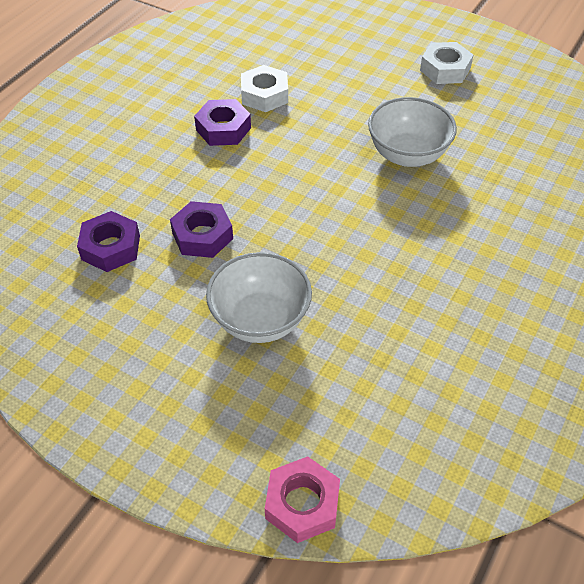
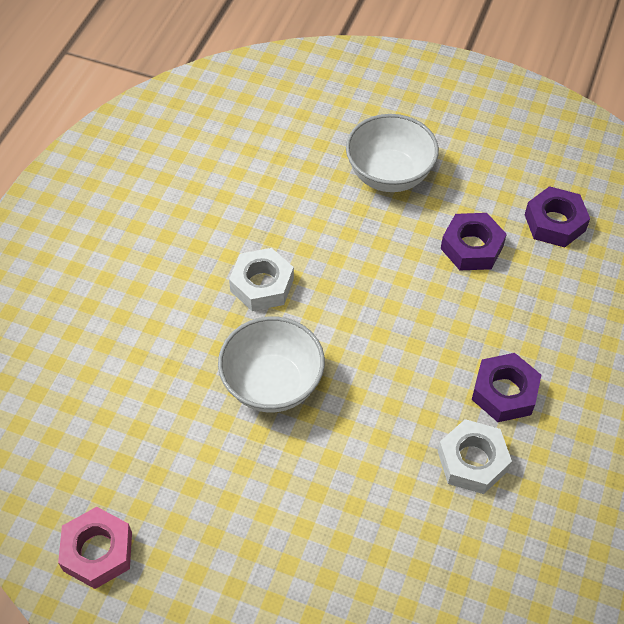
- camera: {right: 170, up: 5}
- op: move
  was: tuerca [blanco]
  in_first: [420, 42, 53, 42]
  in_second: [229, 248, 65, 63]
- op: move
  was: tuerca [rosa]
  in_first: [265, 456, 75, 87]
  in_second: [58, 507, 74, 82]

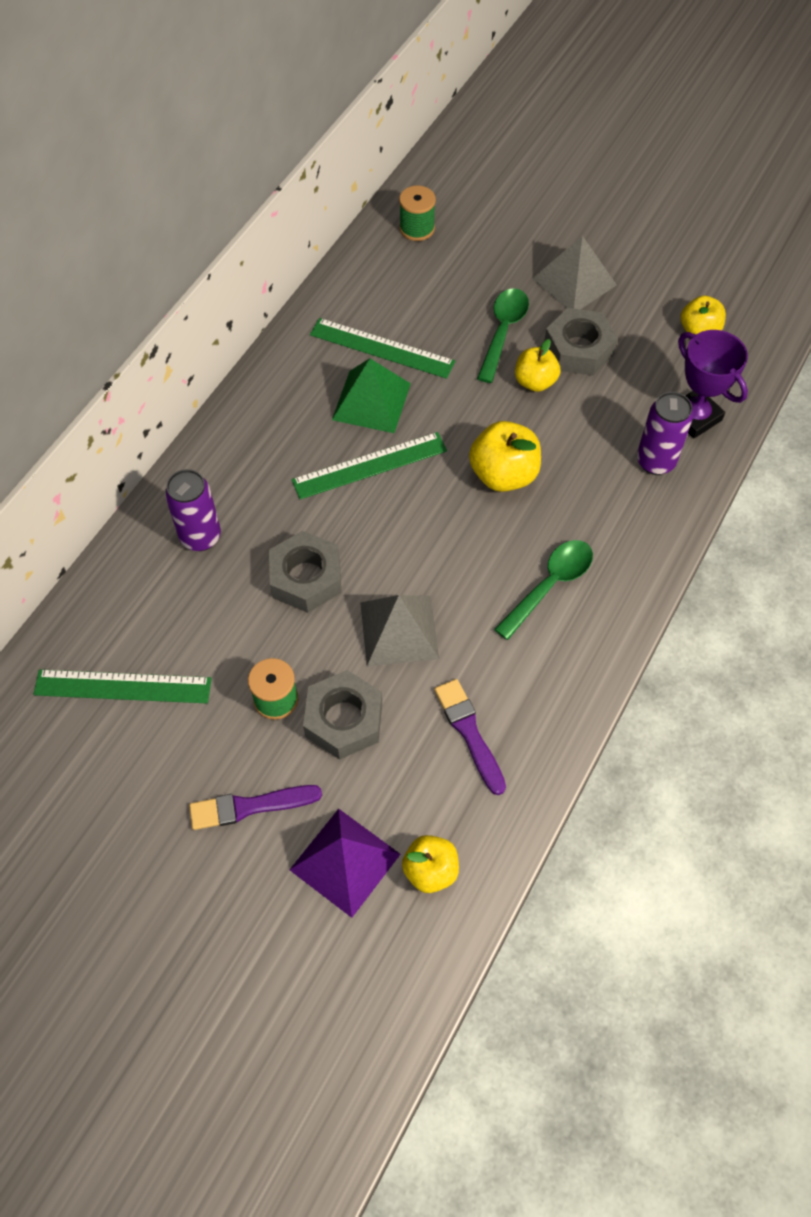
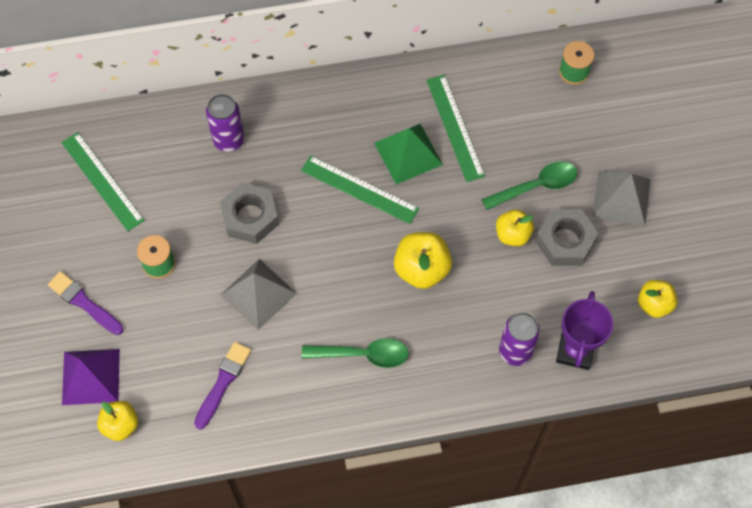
- camera: {right: 50, up: 5}
- op: delete
  was: tuerca [gris]
  in_first: [303, 670, 79, 90]

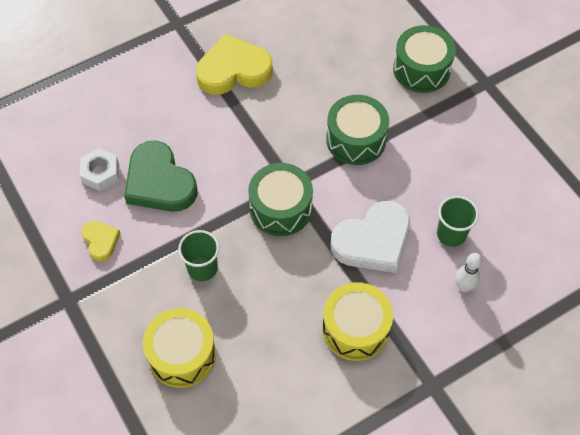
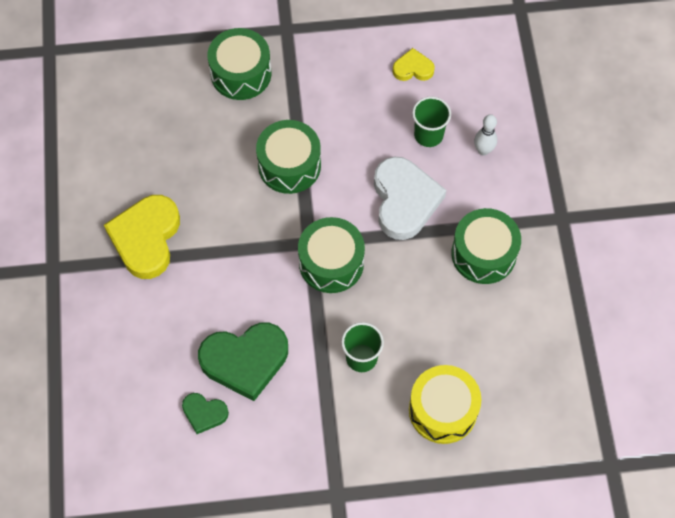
- camera: {right: -65, up: 5}
- op: replace
  was: tuerca [blanco]
  now: corazón [verde]
  in_first: [80, 148, 39, 43]
  in_second: [182, 393, 47, 41]
- op: move
  was: corazón [amarillo]
  in_first: [81, 221, 40, 40]
  in_second: [393, 48, 42, 33]
- op: recolor
  was: tambor [amarillo]
  now: tambor [verde]
  in_first: [322, 282, 71, 79]
  in_second: [451, 208, 70, 76]

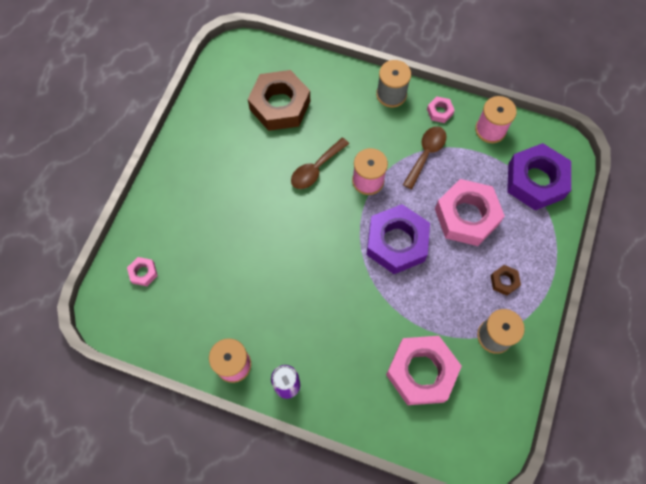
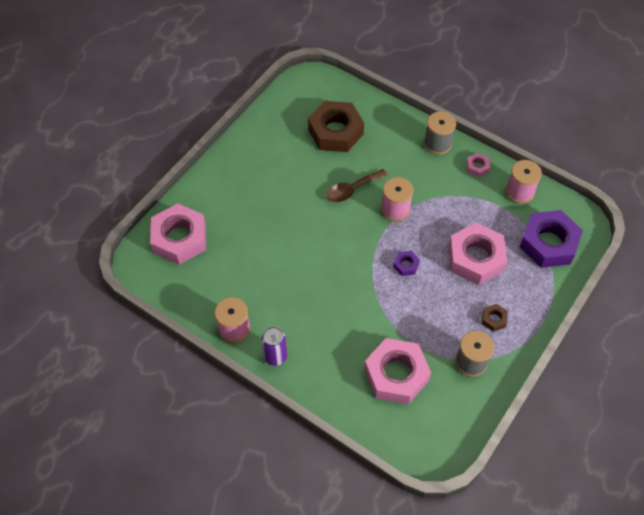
- camera: {right: 15, up: -10}
- op: delete
  was: cuchara [marrón]
  in_first: [403, 126, 44, 63]
- op: resize
  was: tuerca [morado]
  in_first: [367, 204, 63, 70]
  in_second: [393, 251, 27, 25]
  ratio: 0.43
- op: resize
  was: tuerca [rosa]
  in_first: [127, 257, 31, 29]
  in_second: [150, 203, 56, 62]
  ratio: 2.31

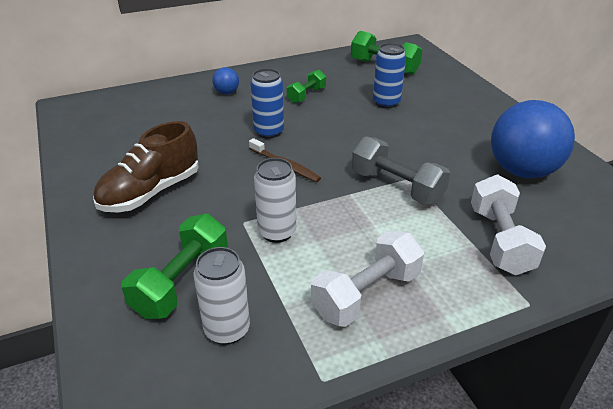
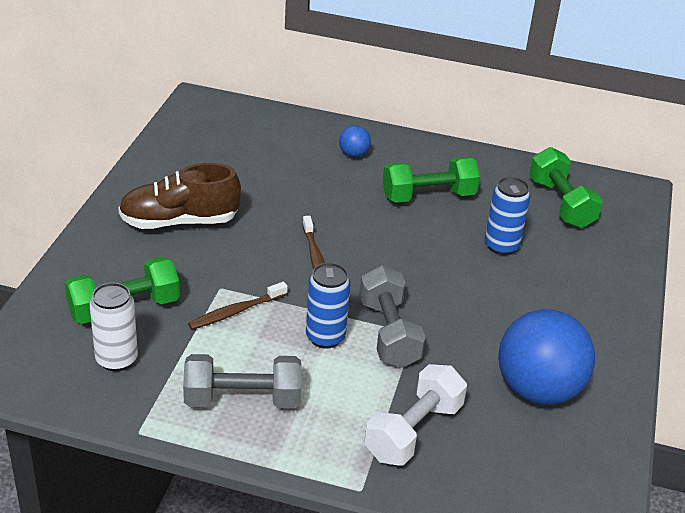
- camera: {right: 35, up: 0}
- op: move
  was: lata [azul]
  in_first: [250, 68, 34, 71]
  in_second: [306, 263, 44, 86]
- op: resize
  was: mancuerna [verde]
  in_first: [287, 70, 39, 33]
  in_second: [382, 157, 98, 46]
  ratio: 1.63
- op: replace
  was: lata [blanco]
  now: cepillo de dientes [marrón]
  in_first: [254, 158, 42, 85]
  in_second: [188, 282, 100, 48]
- op: recolor
  was: mancuerna [blanco]
  now: mancuerna [gris]
  in_first: [311, 231, 113, 96]
  in_second: [183, 354, 118, 54]

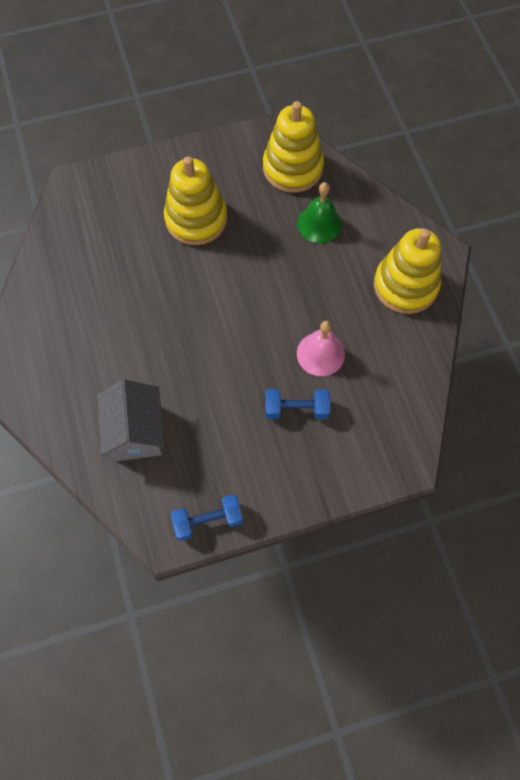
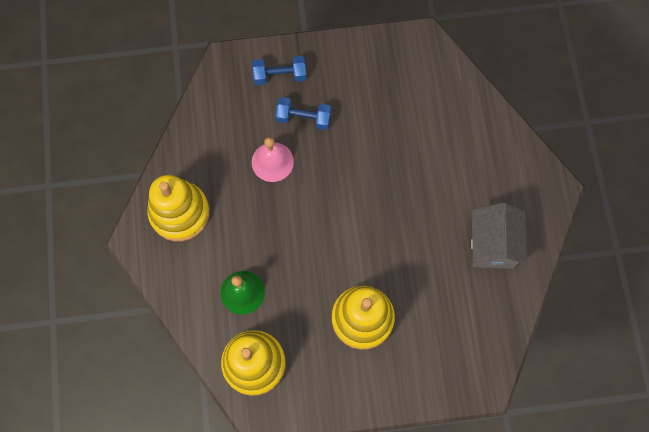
- camera: {right: -170, up: 5}
- op: move
  was: casa [gris]
  in_first: [97, 379, 68, 82]
  in_second: [471, 203, 56, 66]
- op: move
  was: mancuerna [azul]
  in_first: [171, 494, 72, 47]
  in_second: [252, 56, 54, 29]

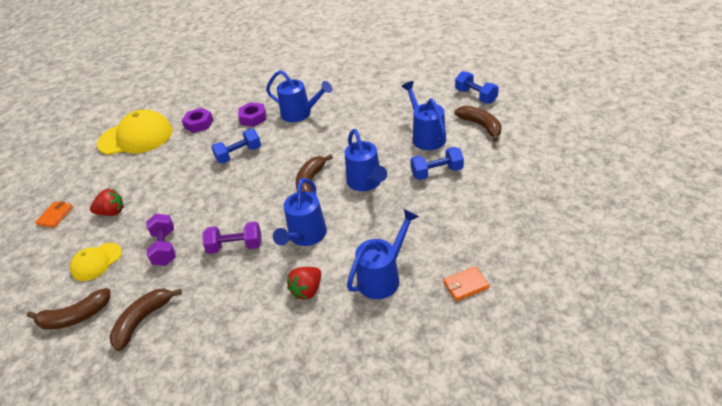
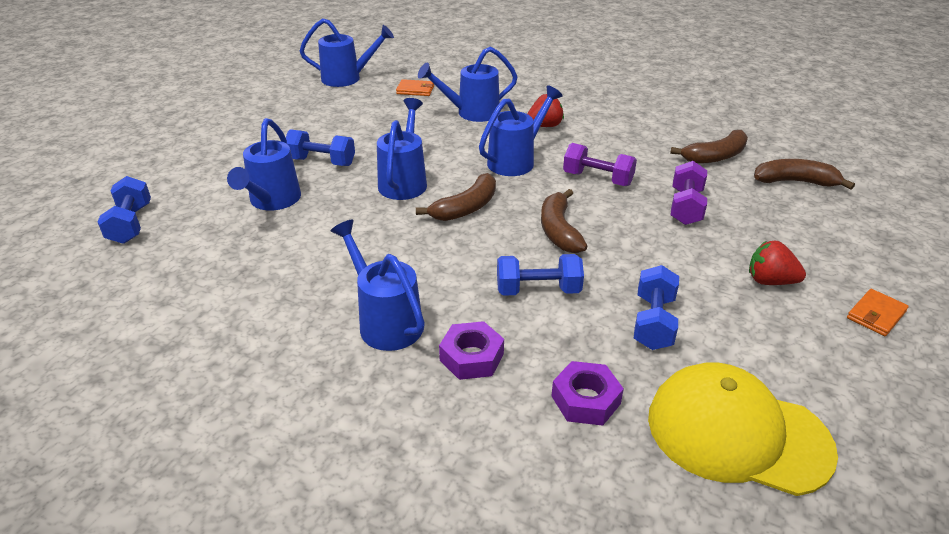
- camera: {right: -155, up: -5}
- op: move
  was: plátano [marrón]
  in_first: [455, 106, 47, 36]
  in_second: [541, 189, 47, 64]
- op: delete
  was: gorra [amarillo]
  in_first: [70, 243, 52, 38]
- op: insert
  now: regadera [azul]
  in_second: [300, 18, 94, 69]
- op: insert
  now: mancuerna [azul]
  in_second: [634, 265, 45, 85]

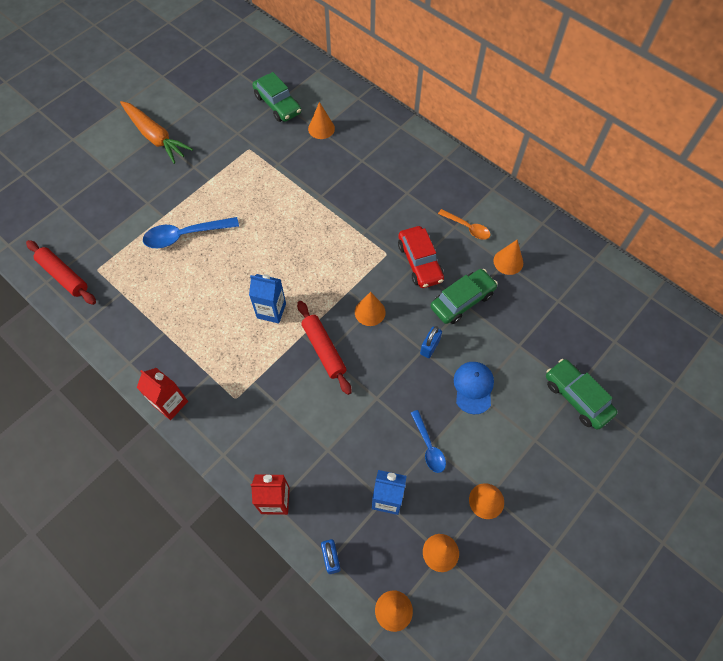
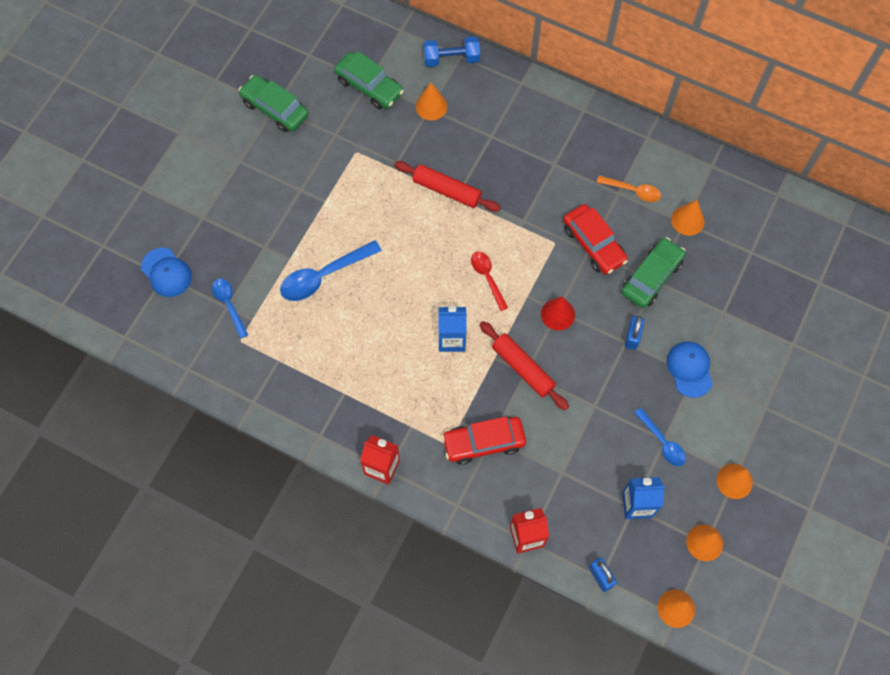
- camera: {right: -15, up: 5}
- op: delete
  was: zanahoria [naranja]
  in_first: [120, 101, 73, 63]
- op: move
  was: rodillo [rojo]
  in_first: [26, 240, 70, 65]
  in_second: [394, 161, 107, 51]
- op: recolor
  was: cono [naranja]
  now: cono [rojo]
  in_first: [355, 292, 31, 34]
  in_second: [541, 296, 34, 34]
- op: move
  was: coche [verde]
  in_first: [546, 359, 71, 71]
  in_second: [239, 75, 70, 57]
- op: insert
  now: mancuerna [azul]
  in_second: [423, 36, 57, 31]
- op: insert
  now: gorra [azul]
  in_second: [141, 248, 51, 49]
- op: insert
  now: cuchara [rojo]
  in_second: [471, 251, 37, 60]
- op: insert
  now: cuchara [azul]
  in_second: [212, 278, 36, 61]
- op: insert
  now: coche [rojo]
  in_second: [442, 417, 84, 48]

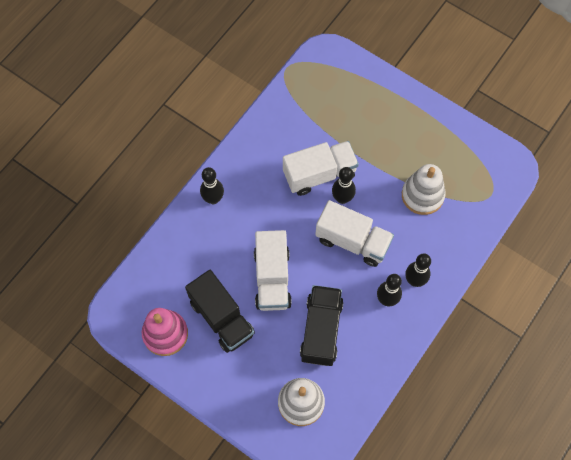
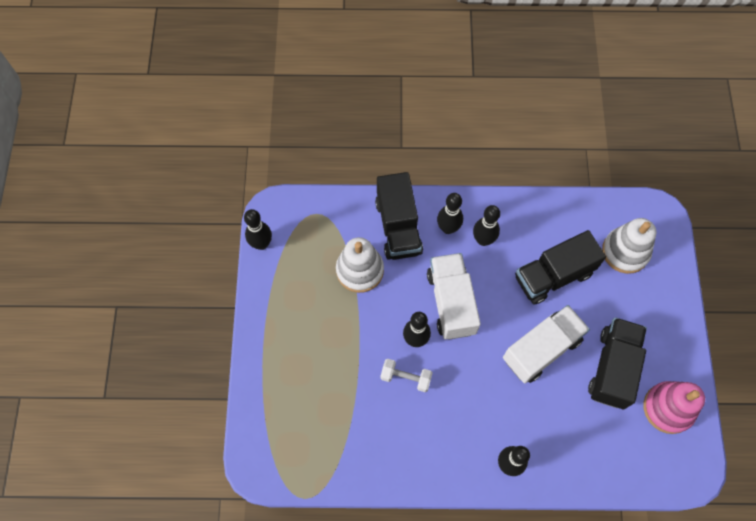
- camera: {right: -125, up: 0}
- op: replace
  was: camión [blanco]
  now: mancuerna [blanco]
  in_first: [283, 141, 76, 55]
  in_second: [381, 359, 51, 33]
- op: insert
  now: camión [negro]
  in_second: [375, 172, 48, 88]
- op: insert
  now: bolo [negro]
  in_second: [244, 209, 28, 41]

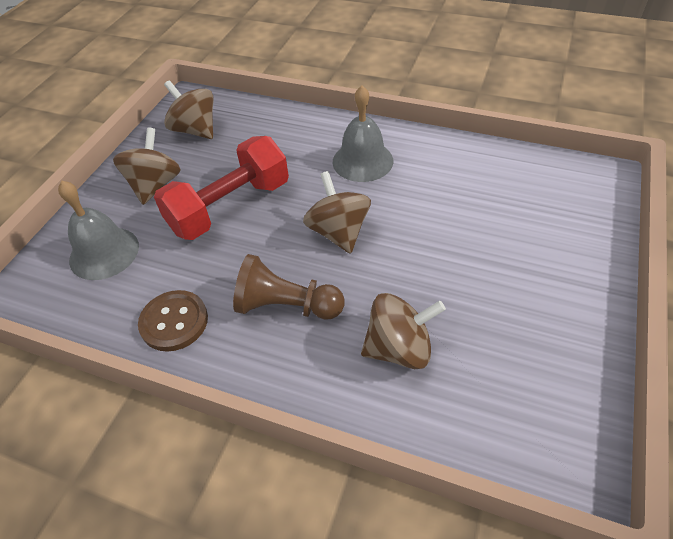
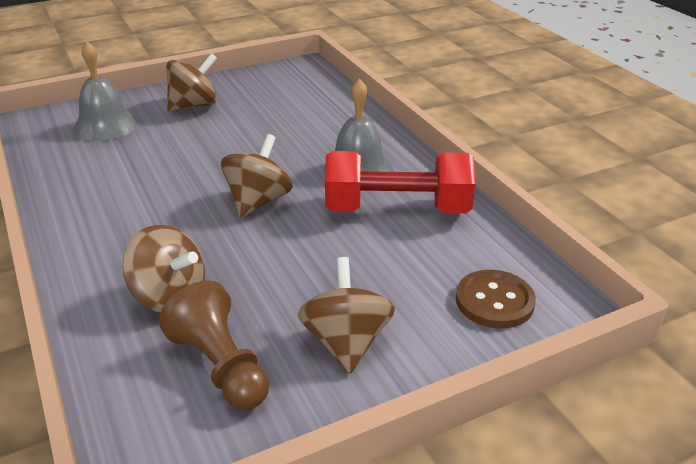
- camera: {right: 40, up: -15}
- op: move
  was: peonza [marrón]
  in_first: [164, 80, 49, 59]
  in_second: [298, 257, 97, 117]
- op: move
  was: mancuerna [rojo]
  in_first: [154, 136, 135, 104]
  in_second: [325, 151, 151, 62]
- op: move
  was: peón [marrón]
  in_first: [233, 254, 112, 66]
  in_second: [159, 281, 110, 129]
- op: move
  was: botón [marrón]
  in_first: [138, 290, 70, 62]
  in_second: [456, 270, 80, 59]

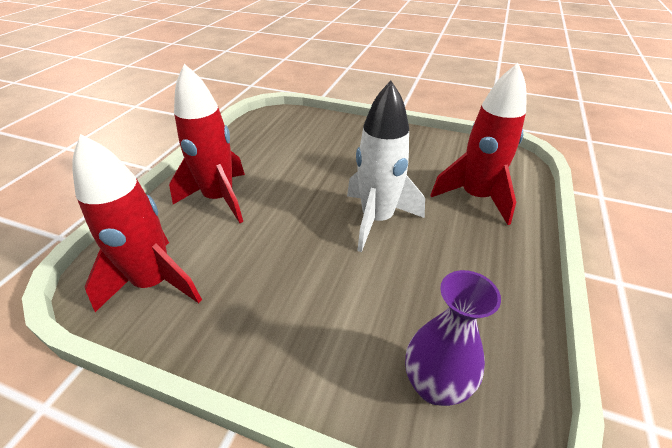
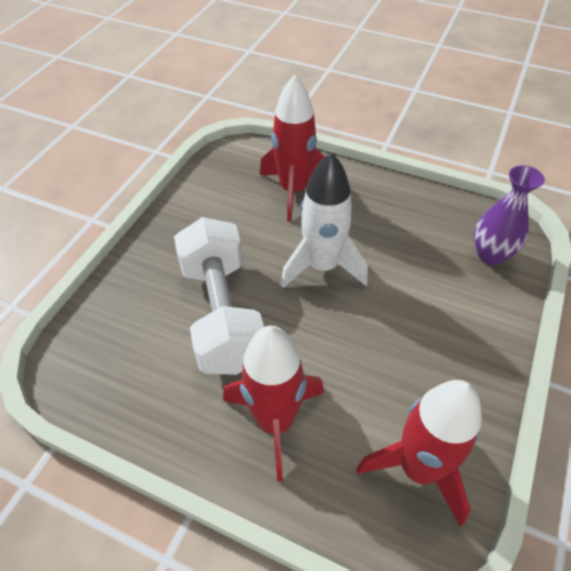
- camera: {right: -85, up: 10}
- op: insert
  now: mancuerna [blanco]
  in_second: [174, 217, 90, 158]

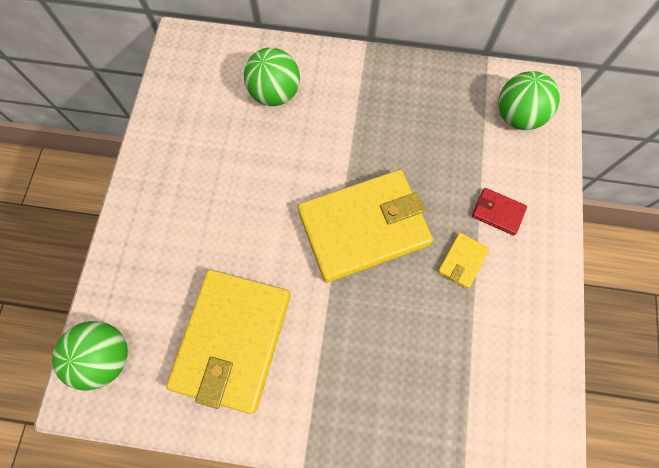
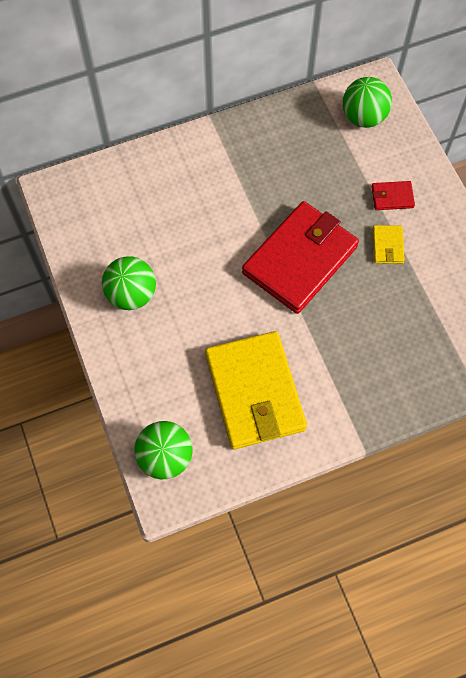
- camera: {right: -30, up: -5}
- op: move
  was: pelota [verde]
  in_first: [244, 48, 56, 58]
  in_second: [102, 256, 54, 54]
- op: recolor
  was: cartera [amarillo]
  now: cartera [rojo]
  in_first: [298, 170, 135, 113]
  in_second: [242, 201, 117, 113]

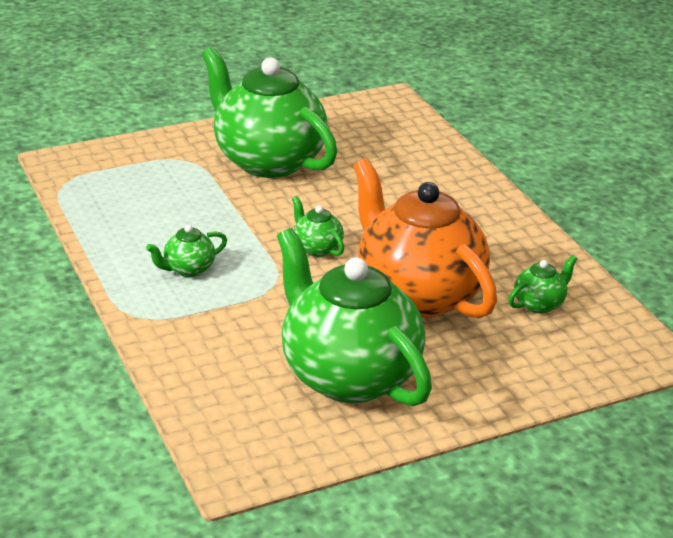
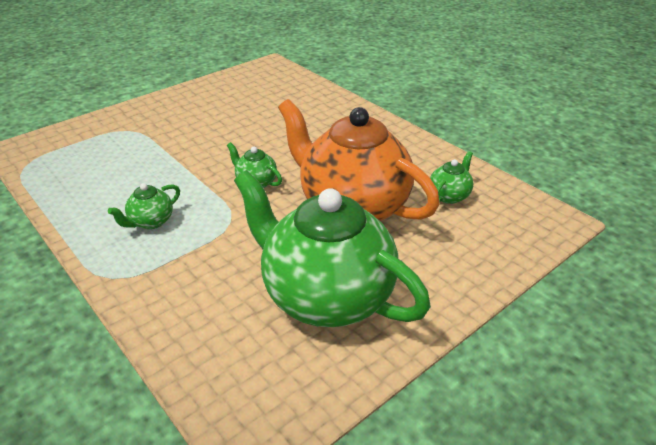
- camera: {right: -15, up: 5}
- op: delete
  was: tetera [verde]
  in_first: [202, 47, 136, 131]

